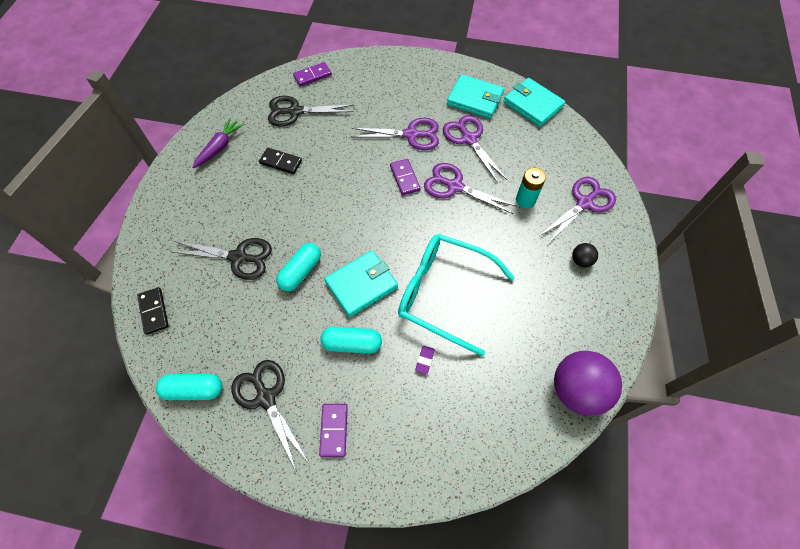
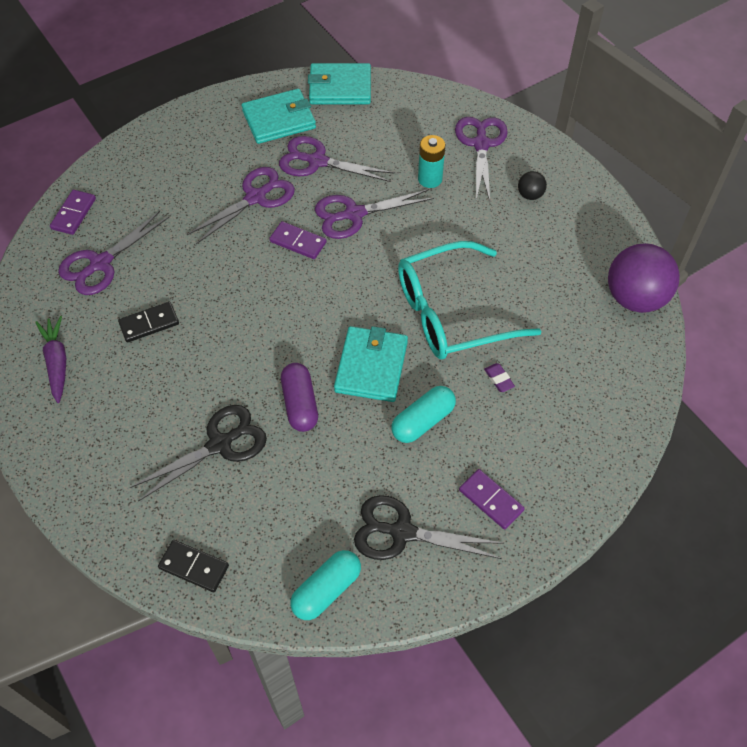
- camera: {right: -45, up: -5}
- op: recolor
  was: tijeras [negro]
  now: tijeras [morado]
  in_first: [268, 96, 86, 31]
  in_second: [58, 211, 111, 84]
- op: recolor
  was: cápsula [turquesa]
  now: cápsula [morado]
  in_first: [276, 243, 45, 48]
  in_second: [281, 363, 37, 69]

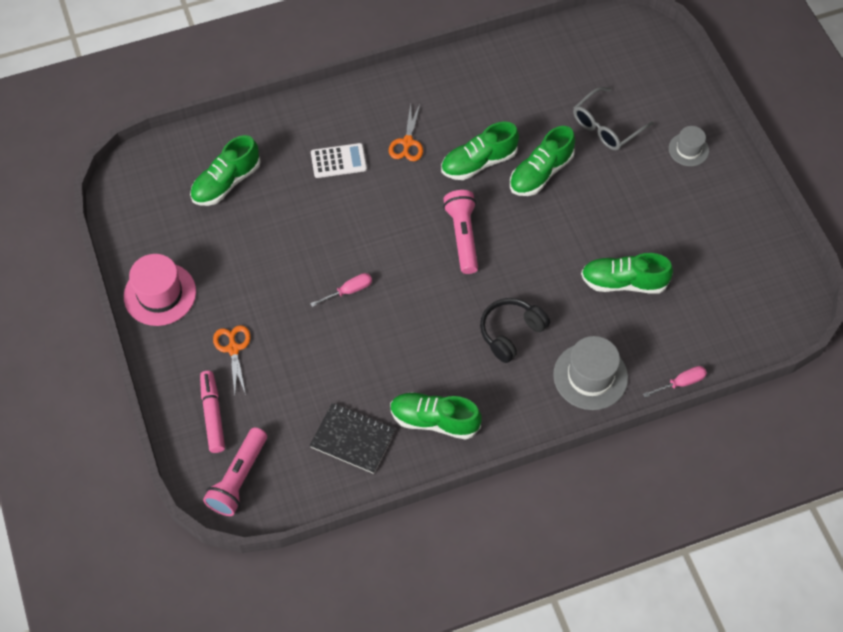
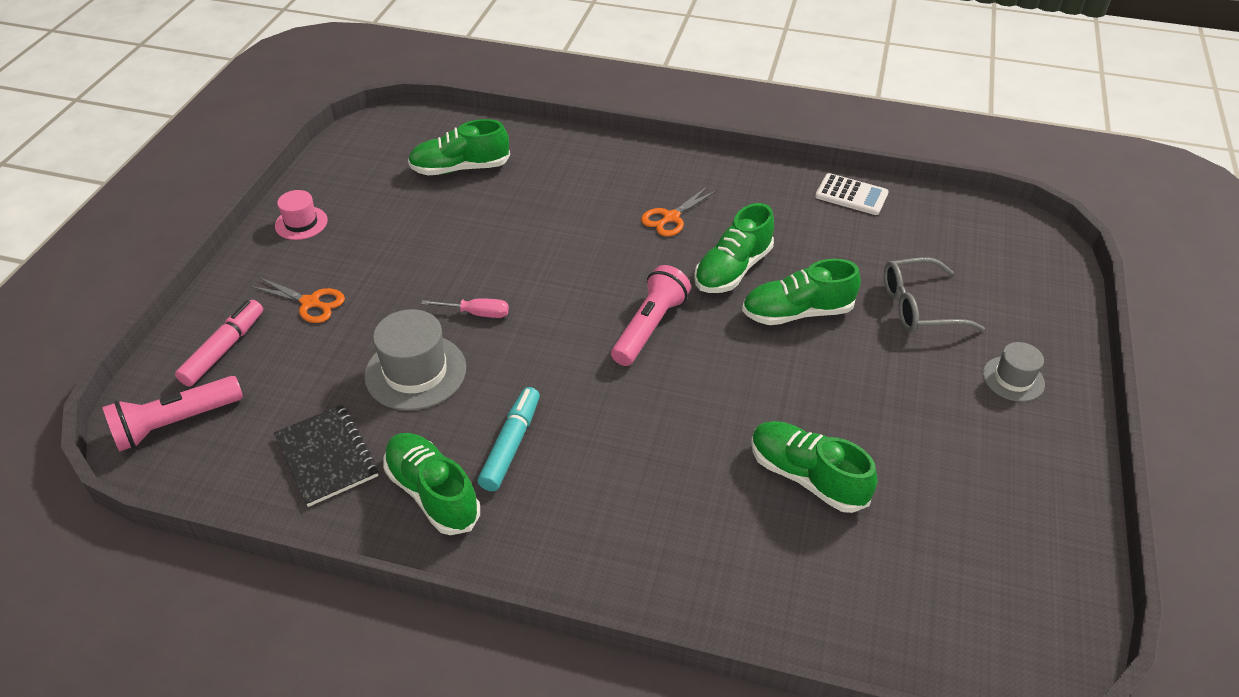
- camera: {right: 35, up: -15}
- op: rotate
  was: zapato [verde]
  in_first: [441, 122, 78, 58]
  in_second: [694, 203, 80, 90]
  clockwise: -60
- op: move
  was: calculadora [blanco]
  in_first: [311, 143, 56, 35]
  in_second: [815, 173, 74, 42]
- op: resize
  was: sombrero [rosa]
  in_first: [124, 254, 72, 72]
  in_second: [275, 190, 53, 50]
  ratio: 0.59
- op: delete
  was: auriculares [negro]
  in_first: [480, 298, 70, 65]
- op: rotate
  was: tijeras [naranja]
  in_first: [213, 325, 38, 70]
  in_second: [250, 277, 95, 46]
  clockwise: 90
- op: move
  was: sombrero [gris]
  in_first: [553, 336, 75, 74]
  in_second: [364, 309, 102, 102]
- op: delete
  was: destornillador [rosa]
  in_first: [643, 366, 64, 32]
- op: insert
  now: rotulador [turquesa]
  in_second: [477, 387, 63, 105]

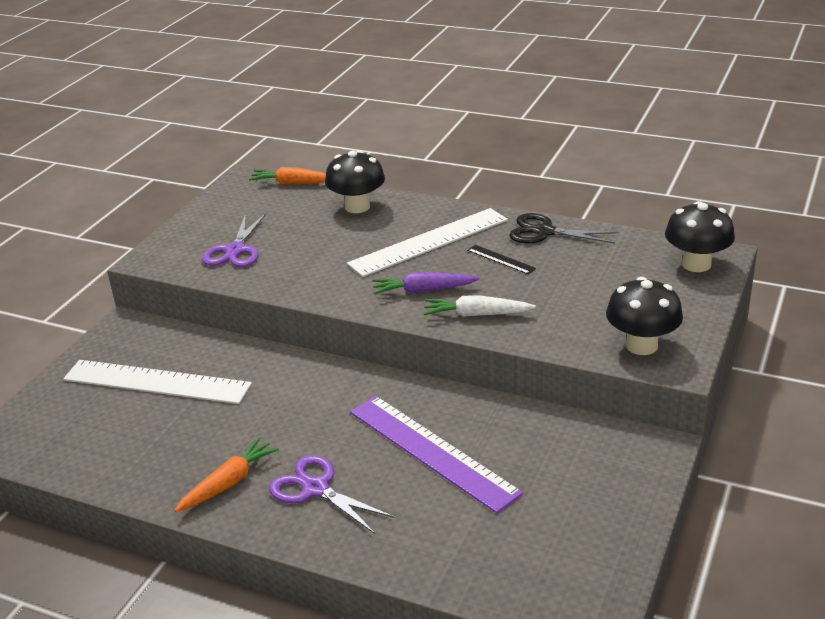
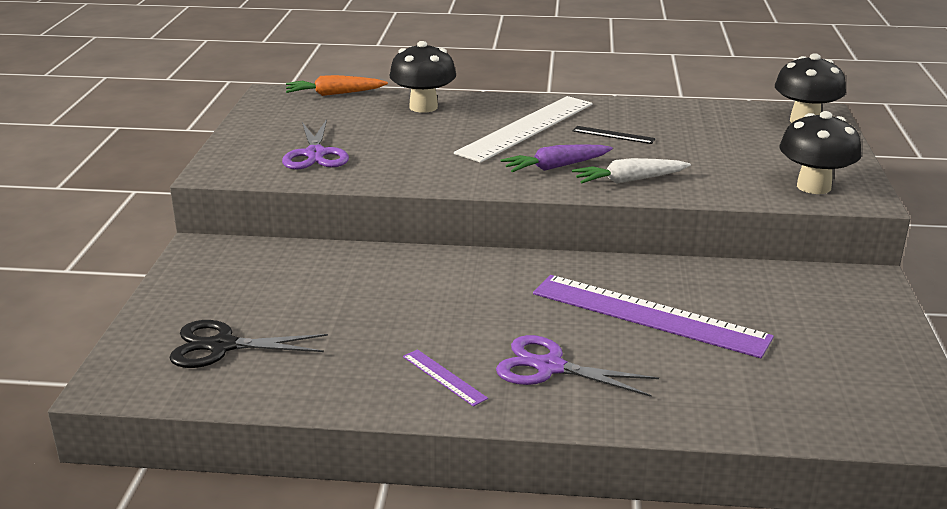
- camera: {right: -20, up: -5}
- op: move
  was: tijeras [negro]
  in_first: [509, 213, 110, 31]
  in_second: [169, 320, 159, 48]
- op: delete
  was: regla [blanco]
  in_first: [63, 360, 189, 44]
- op: replace
  was: zanahoria [naranja]
  now: regla [morado]
  in_first: [174, 437, 105, 75]
  in_second: [403, 349, 85, 58]

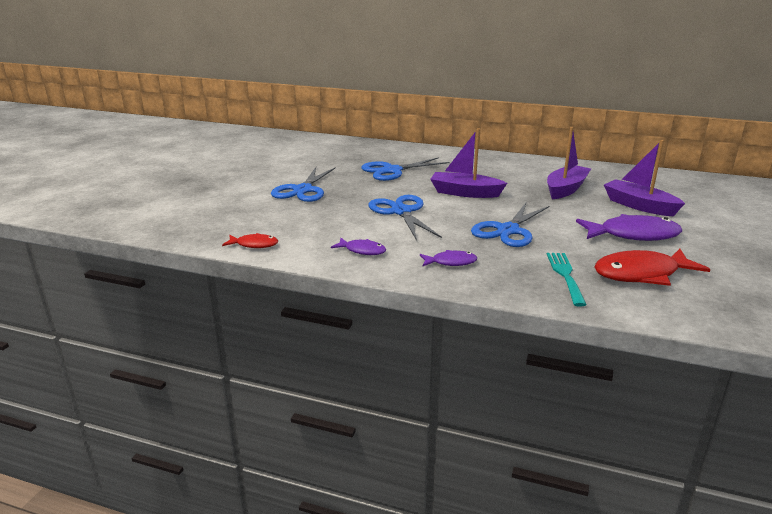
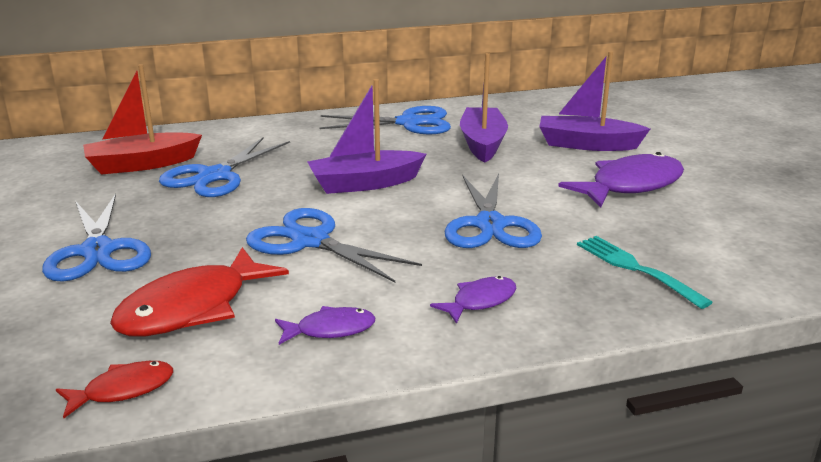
- camera: {right: -35, up: 0}
- op: move
  was: pez [rojo]
  in_first: [594, 249, 117, 37]
  in_second: [110, 247, 179, 89]
- op: insert
  now: barco [rojo]
  in_second: [83, 64, 119, 111]
- op: insert
  now: tijeras [azul]
  in_second: [320, 106, 131, 28]

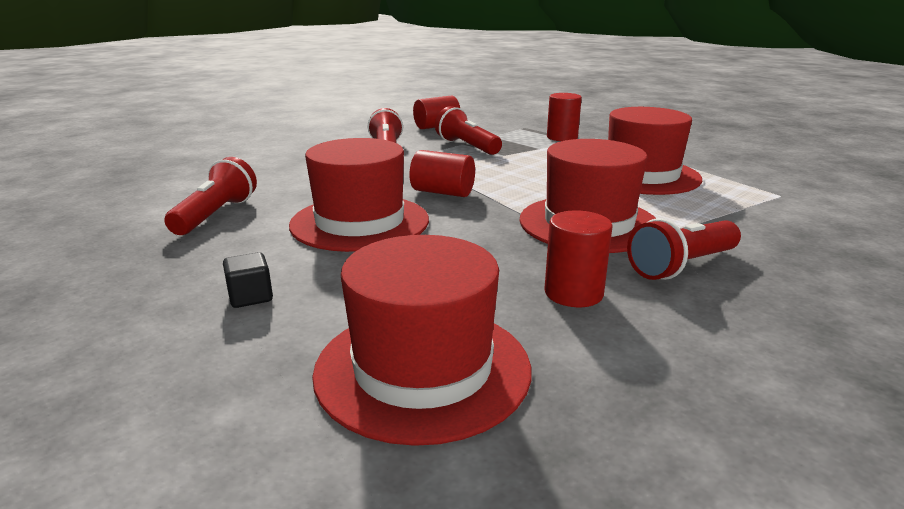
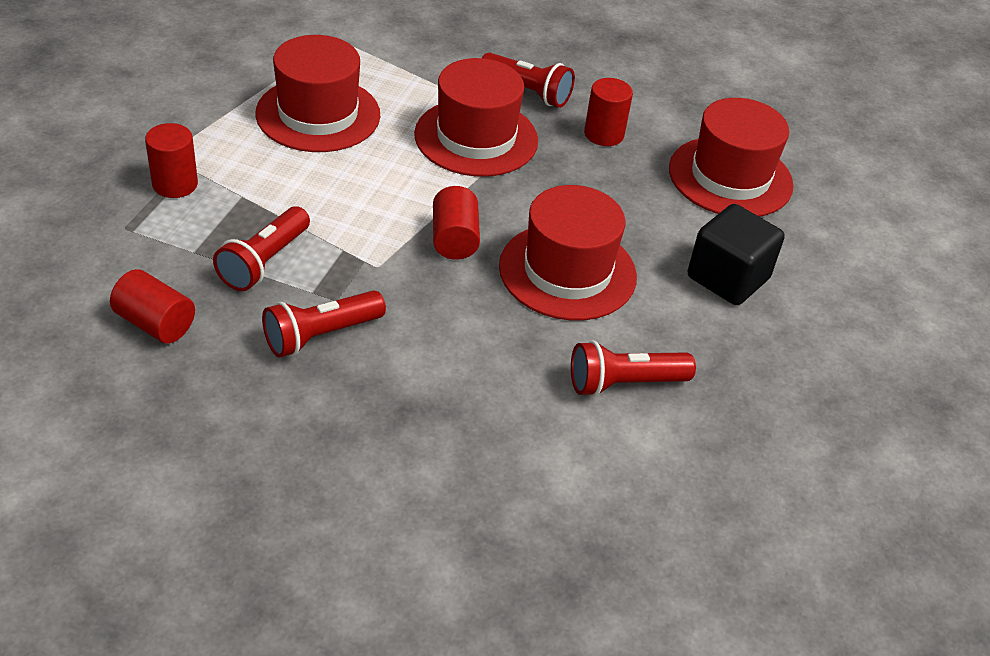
- camera: {right: -120, up: 20}
- op: resize
  was: cubo [negro]
  in_first: [223, 252, 50, 56]
  in_second: [688, 204, 97, 101]
  ratio: 2.13

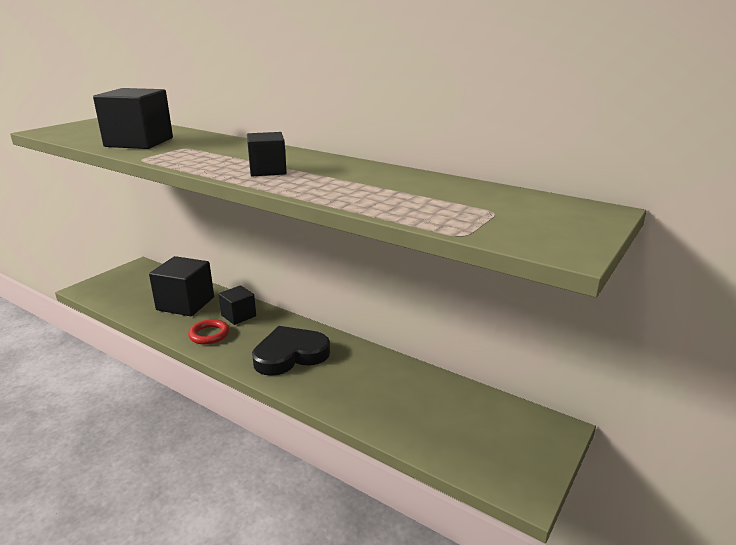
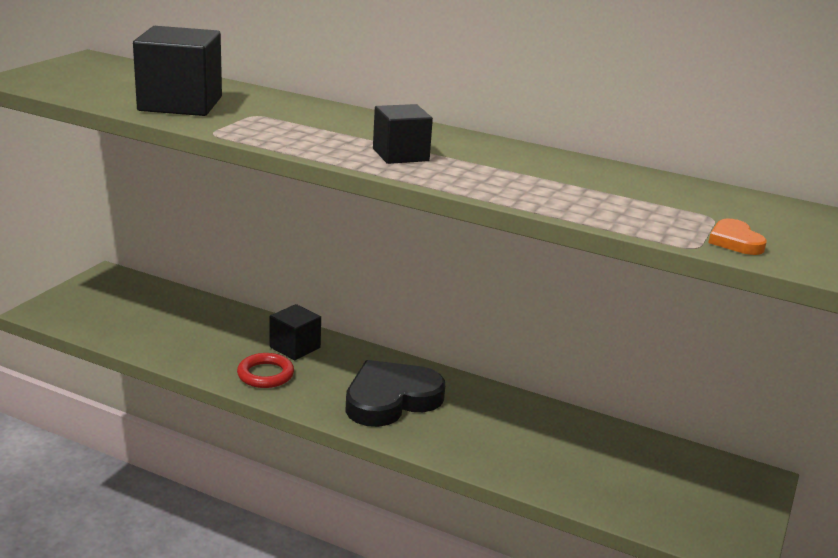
- camera: {right: -10, up: 0}
- op: delete
  was: cubo [negro]
  in_first: [149, 256, 65, 60]
- op: insert
  now: corazón [naranja]
  in_second: [708, 219, 59, 36]

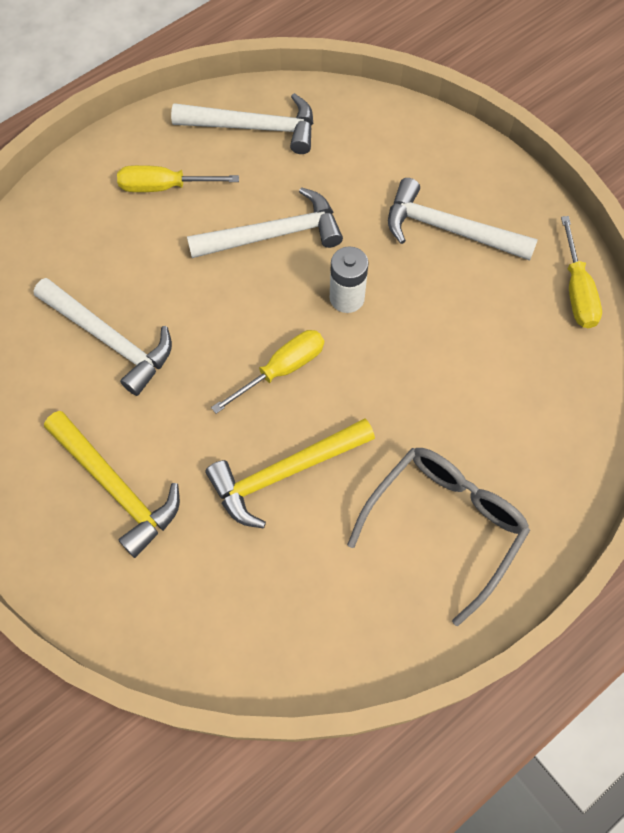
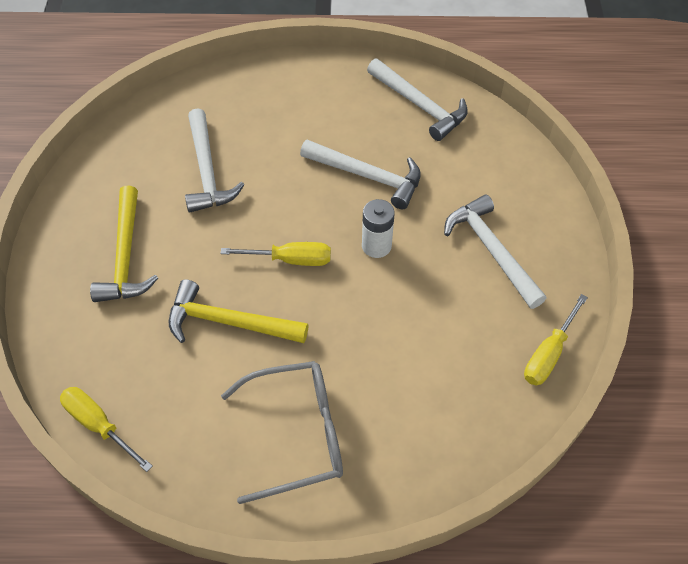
- camera: {right: 40, up: -10}
- op: move
  was: destornillador [amarillo]
  in_first: [117, 165, 122, 27]
  in_second: [60, 387, 93, 85]

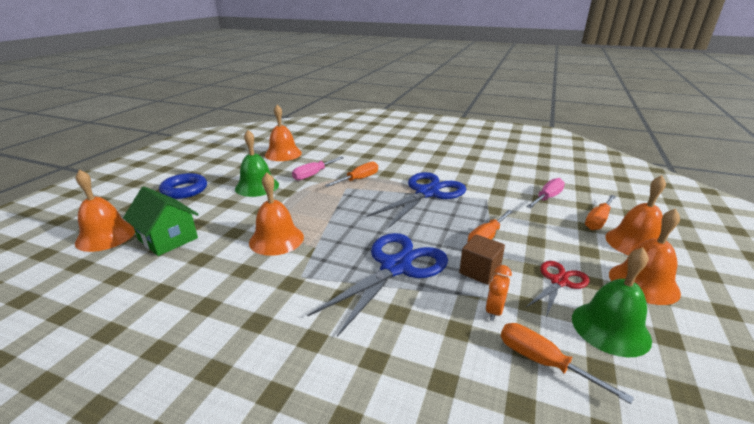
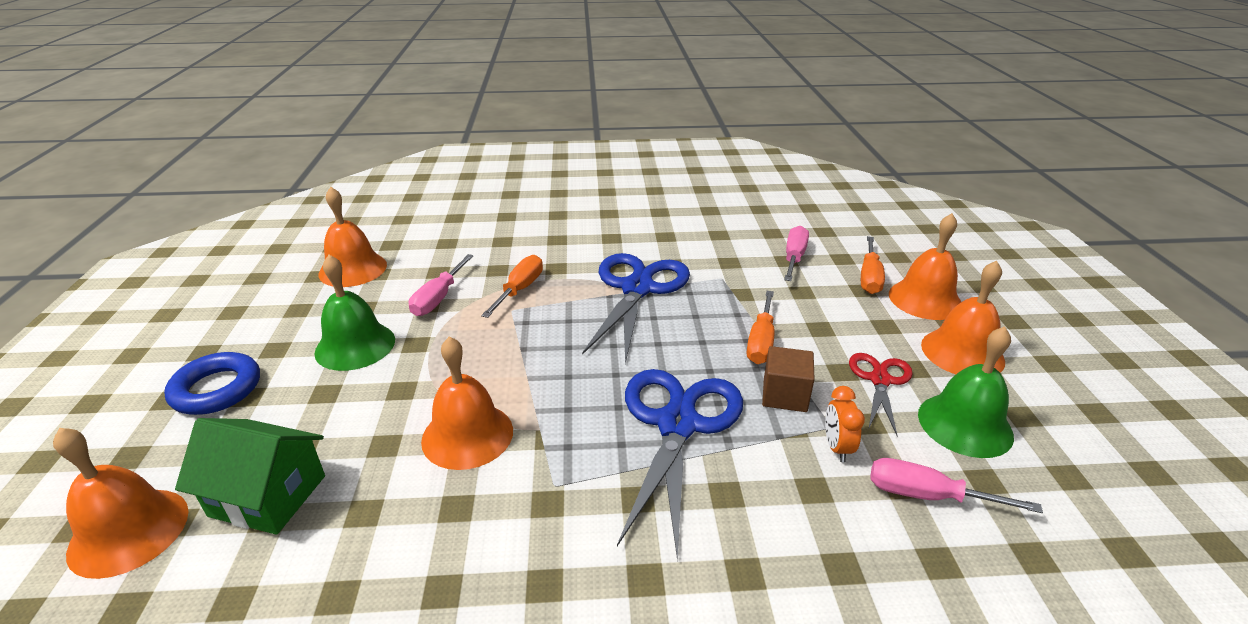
- camera: {right: -25, up: 5}
- op: recolor
  was: destornillador [naranja]
  now: destornillador [rosa]
  in_first: [501, 323, 133, 81]
  in_second: [870, 458, 173, 55]

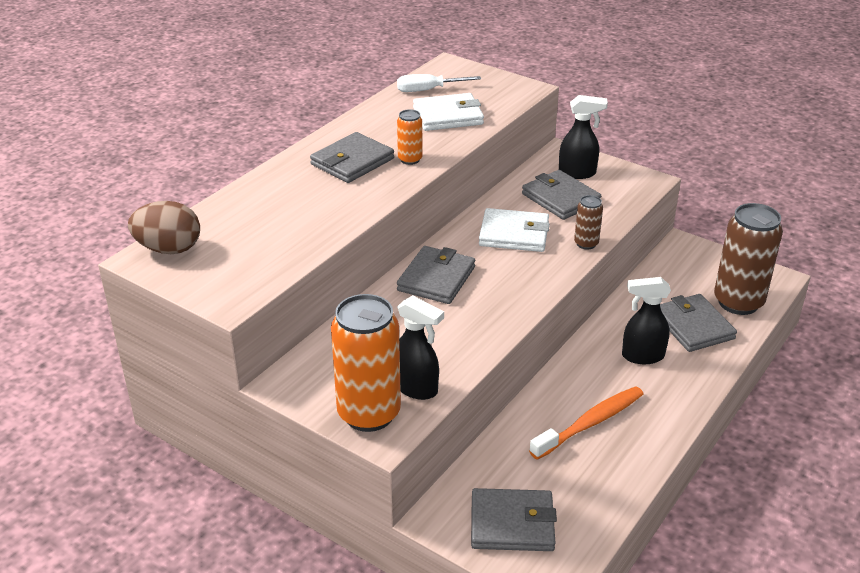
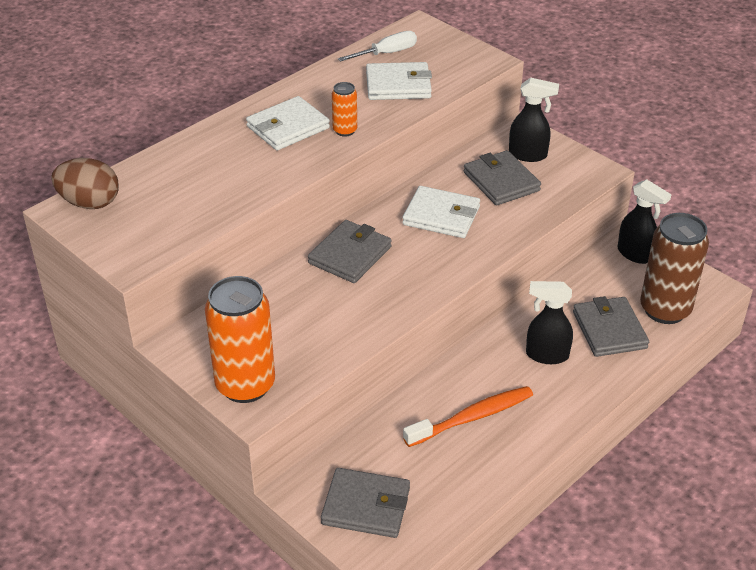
- camera: {right: 10, up: 5}
- op: rotate
  was: destornillador [blanco]
  in_first: [397, 74, 84, 18]
  in_second: [338, 31, 79, 31]
  clockwise: 150
- op: recolor
  was: cartera [gris]
  now: cartera [blanco]
  in_first: [310, 132, 84, 51]
  in_second: [246, 96, 84, 54]
- op: delete
  was: lata [marrón]
  in_first: [574, 195, 29, 55]
- op: move
  was: pulverizador [negro]
  in_first: [397, 295, 47, 105]
  in_second: [618, 179, 54, 85]

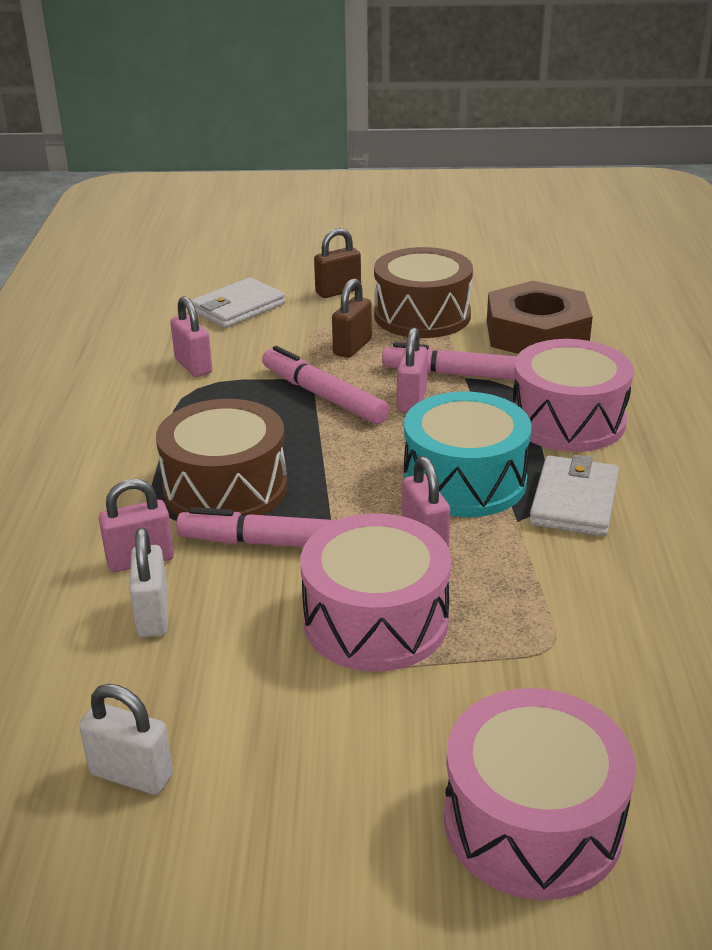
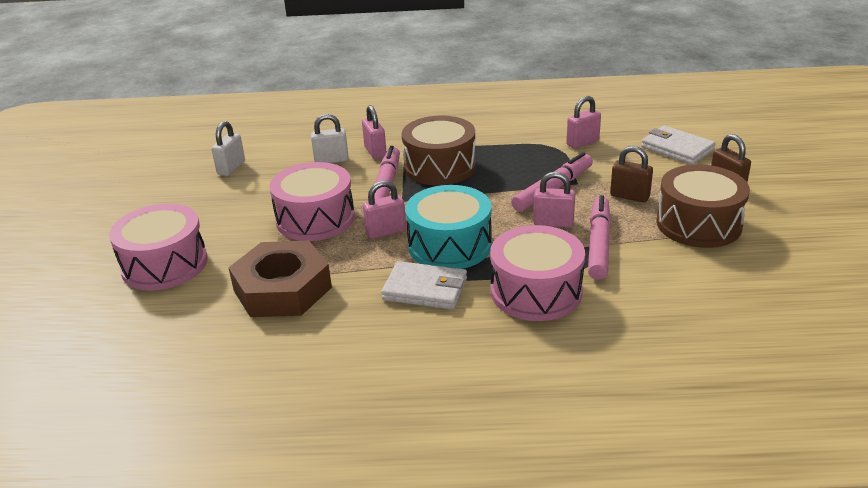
- camera: {right: 90, up: 0}
- op: move
  was: tuerca [marrón]
  in_first: [487, 281, 106, 73]
  in_second: [228, 241, 104, 76]

